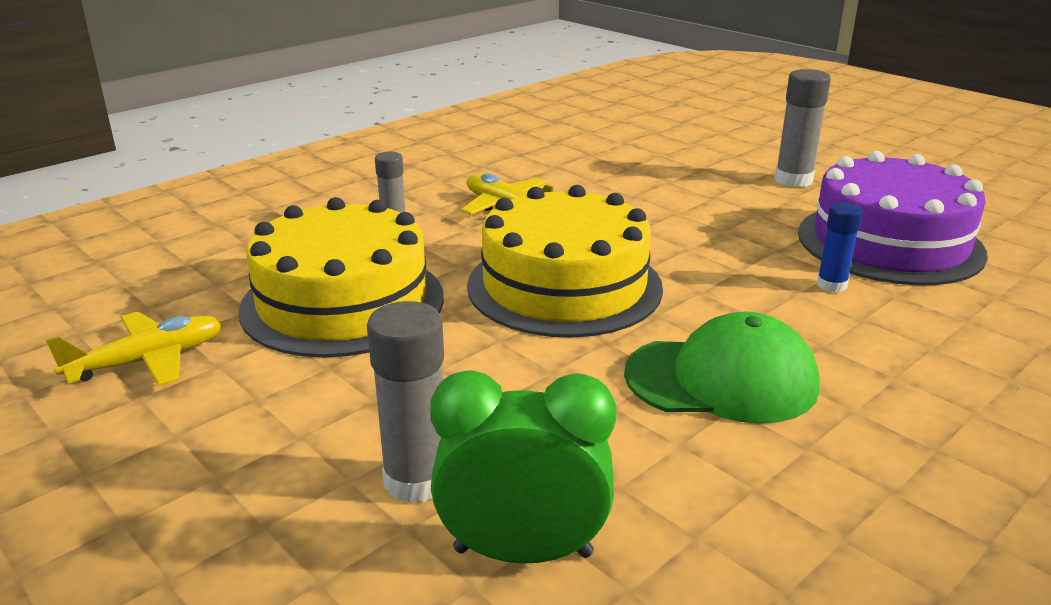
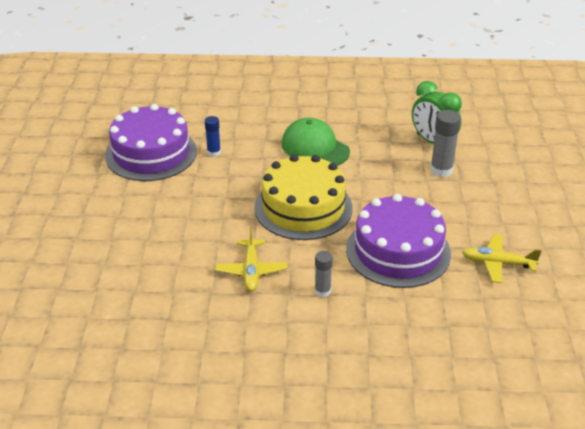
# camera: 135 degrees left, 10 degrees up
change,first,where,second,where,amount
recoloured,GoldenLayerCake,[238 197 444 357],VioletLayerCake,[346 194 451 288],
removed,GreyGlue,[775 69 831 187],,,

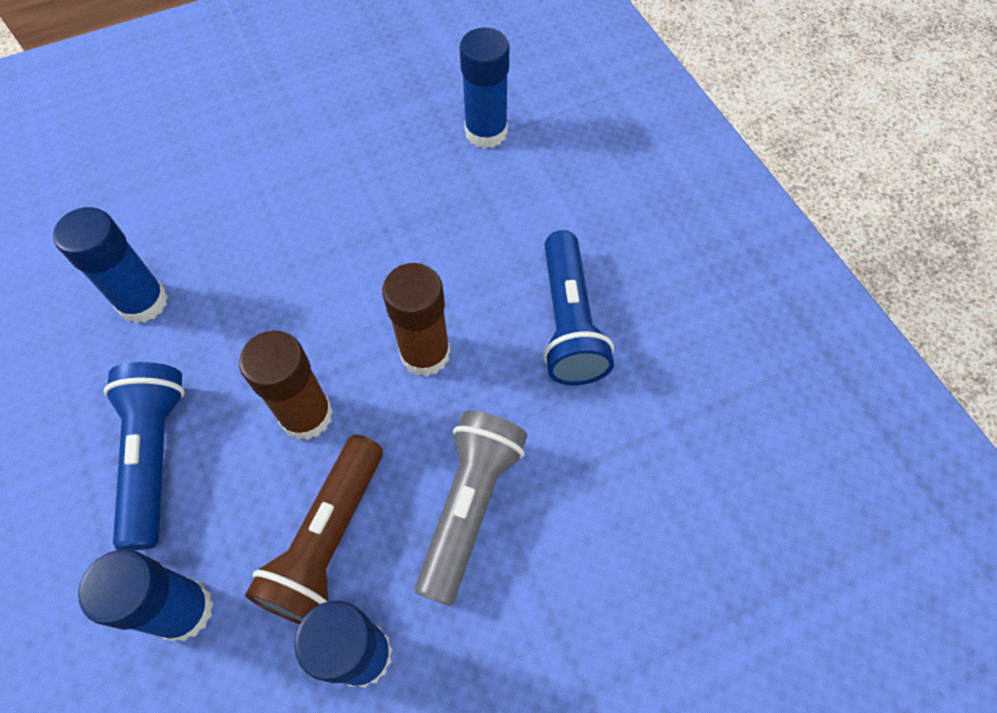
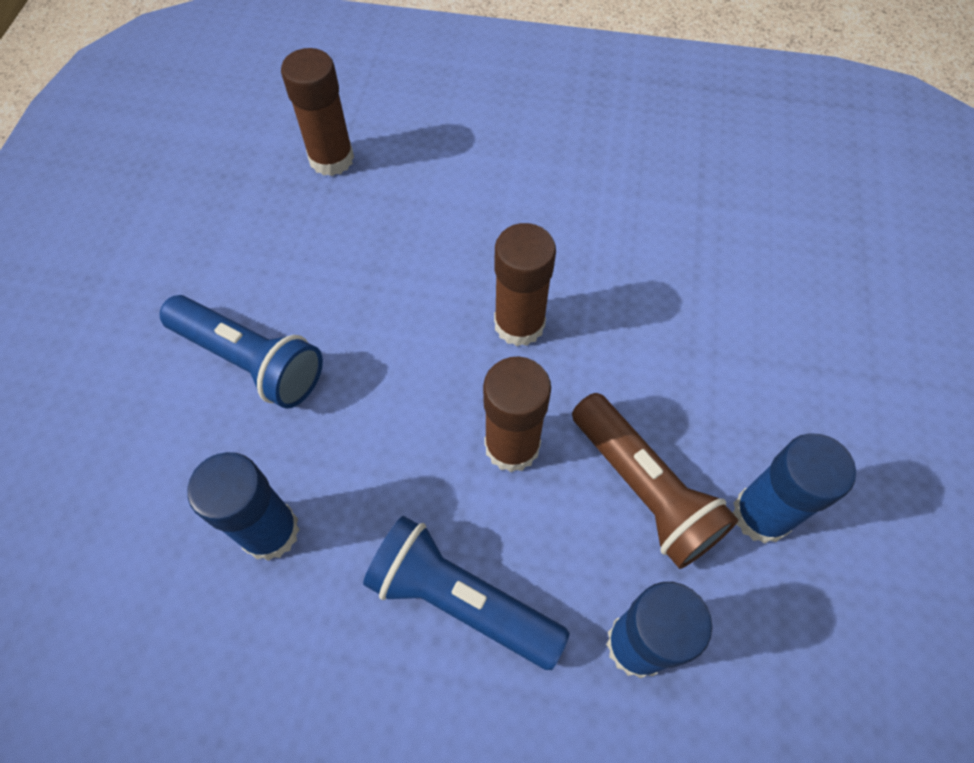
# camera: 55 degrees left, 0 degrees up
change,first,where,second,where,amount
removed,GreyFlashlight,[415 410 528 606],,,
recoloured,CobaltGlue,[460 28 509 149],BrownGlue,[281 48 354 176],
moved,CobaltFlashlight,[543 230 614 385],,[160 295 323 409],

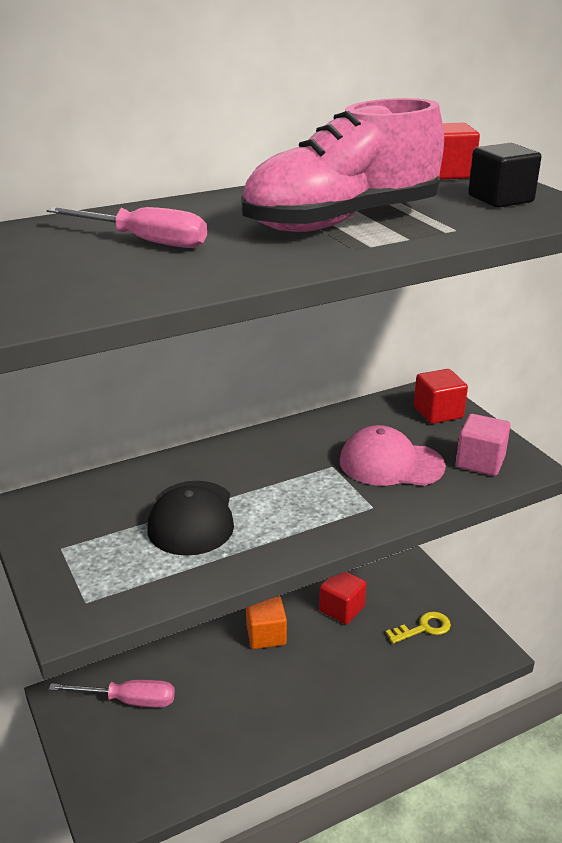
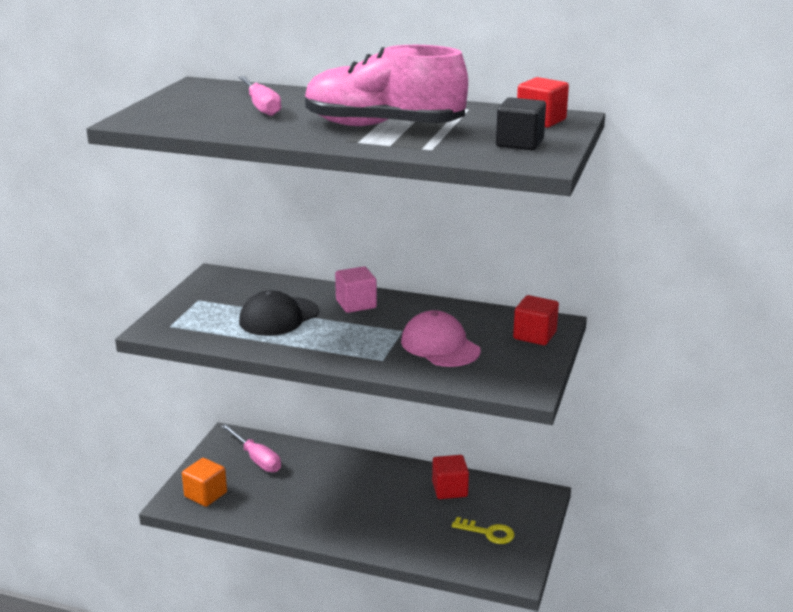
# camera: 45 degrees right, 5 degrees down
change,first,where,second,where,amount
moved,OrangeColouredCube,[246 596 287 649],,[182 458 227 507],
moved,RosePinkCube,[456 414 510 476],,[335 266 377 313],

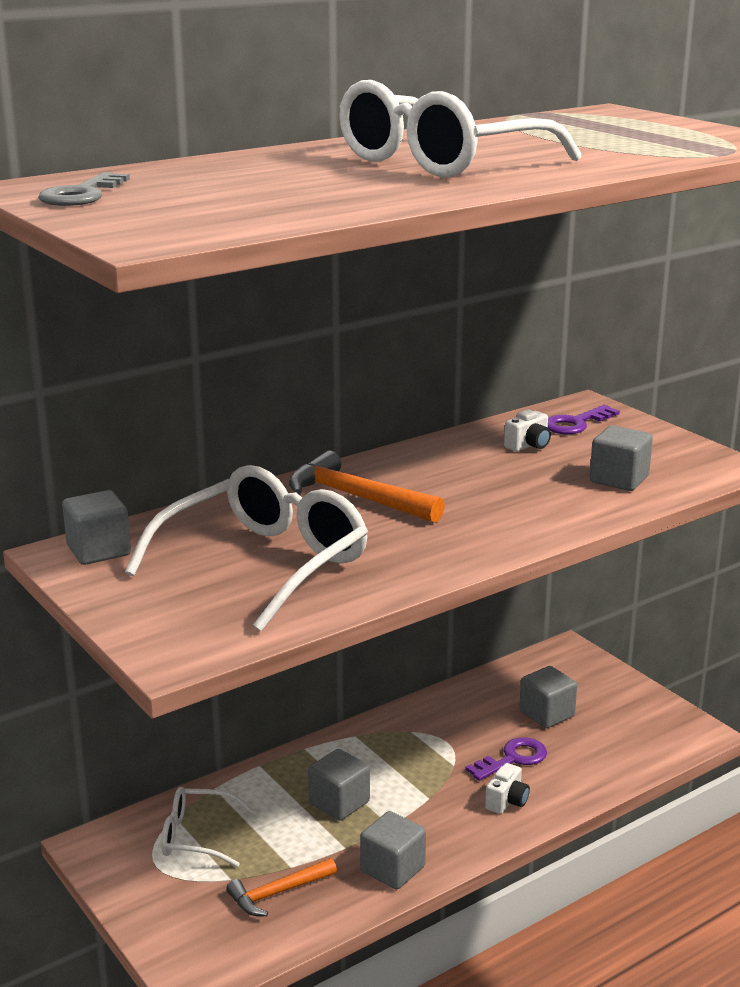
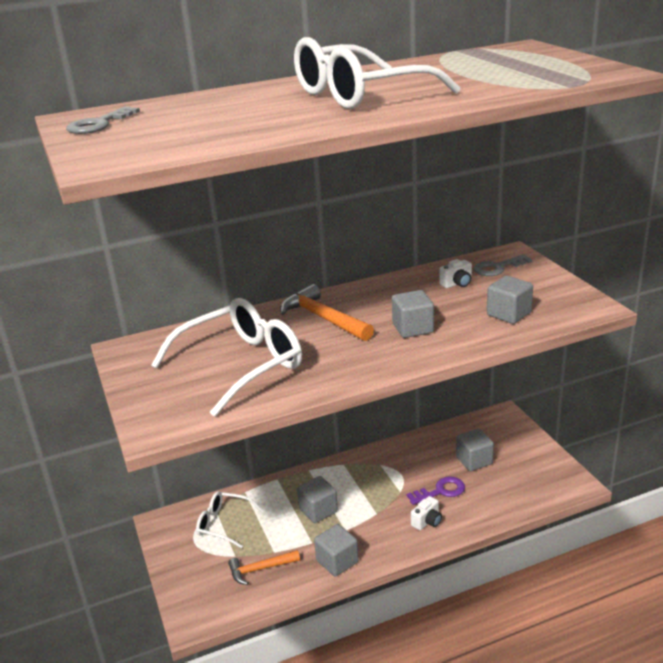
# camera: 15 degrees right, 5 degrees up
change,first,where,second,where,amount
moved,GreyCube,[62 490 131 565],,[392 290 434 338],
recoloured,VioletLatchkey,[548 405 620 434],GreyLatchkey,[474 254 532 276],

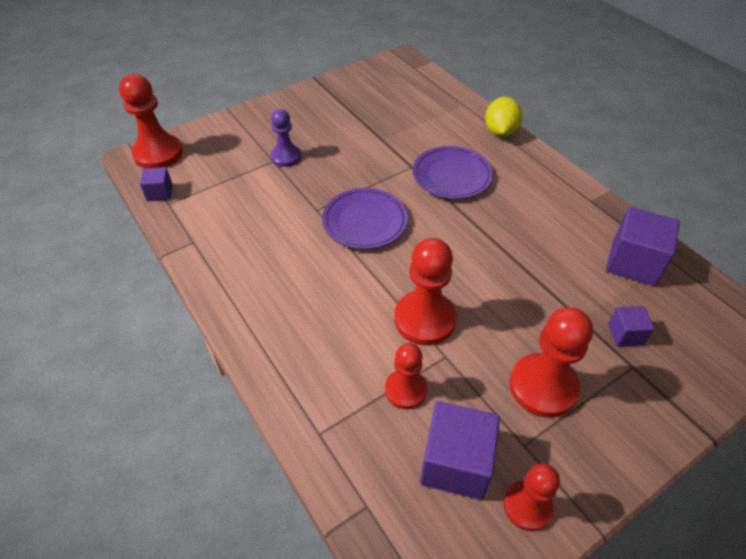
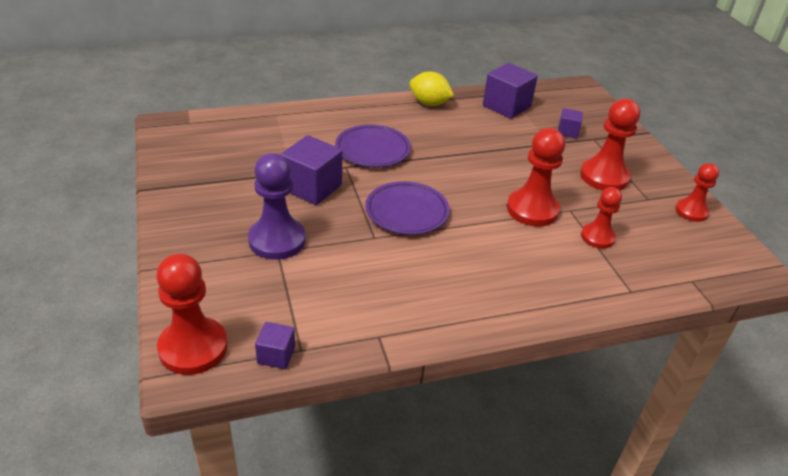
# camera: 75 degrees left, 10 degrees down
change,first,where,second,where,amount
resized,VioletChessPawn,[271 109 301 167],,[248 153 306 260],x1.60
moved,VioletCube,[420 401 500 500],,[280 135 343 205],
moved,GoldenToyLemon,[485 97 523 137],,[409 72 454 106],

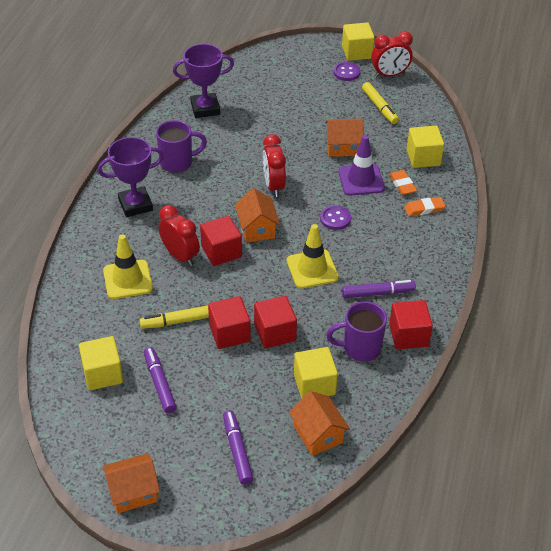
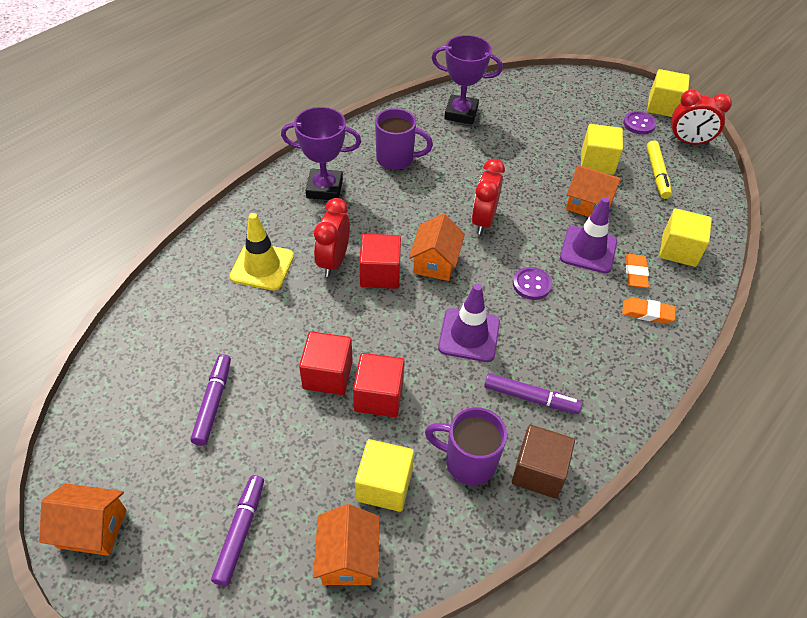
# camera: 25 degrees right, 5 degrees up
change,first,where,second,where,amount
moved,GoldenCube,[79 336 123 390],,[581 124 623 175],
removed,GoldenMarkerPen,[140 306 209 329],,,
turned,ScarletClock,[159 205 200 266],,[314 198 350 277],150 degrees counterclockwise
recoloured,GoldenRoadCone,[287 224 339 289],VioletRoadCone,[438 284 500 362],
recoloured,ScarletCube,[389 300 433 350],BrownCube,[512 425 575 498],

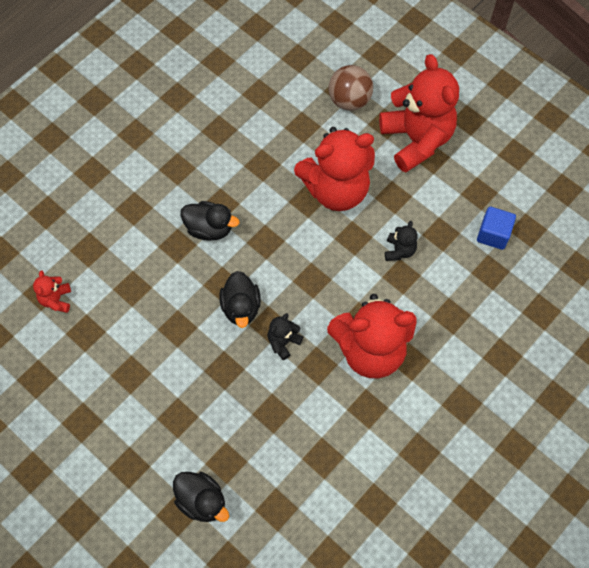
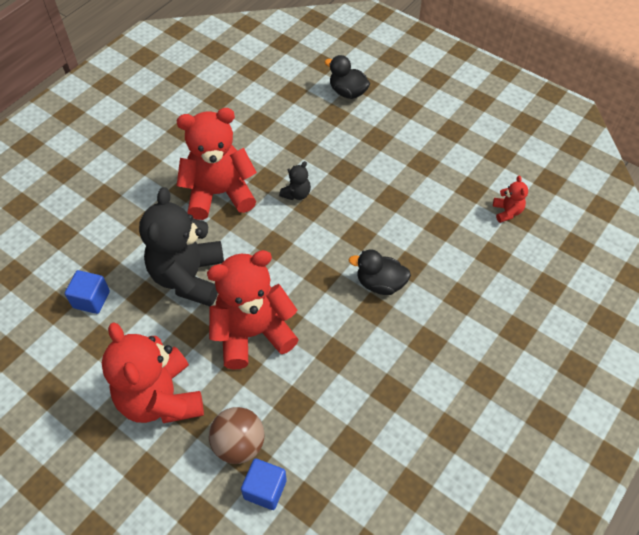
# camera: 175 degrees right, 10 degrees down
change,first,where,second,where,amount
removed,EbonyToyDuck,[219 271 261 328],,,
resized,EbonyTeddy,[385 221 418 261],,[139 187 224 306],x2.35
added,,,CobaltCube,[241 458 287 510],

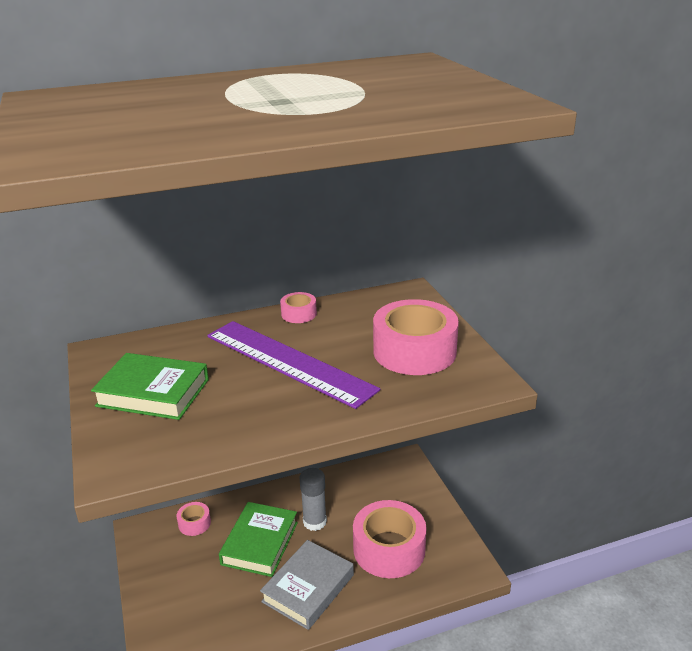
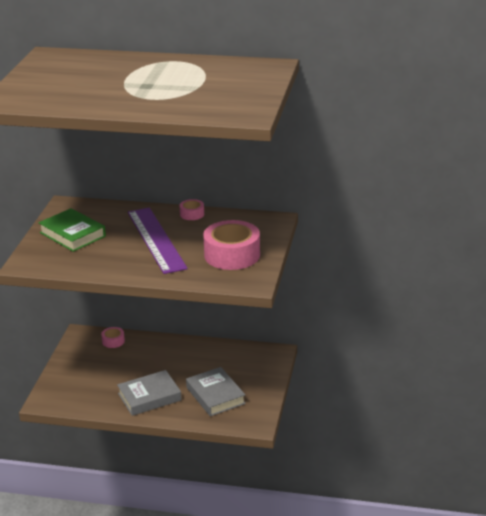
# camera: 30 degrees right, 0 degrees up
change,first,where,second,where,amount
removed,GreenBook,[219 502 298 577],,,
removed,GreyGlue,[300 468 327 531],,,
replaced,RosePinkStickyTape,[353 500 427 578],GreyBook,[186 367 246 416],

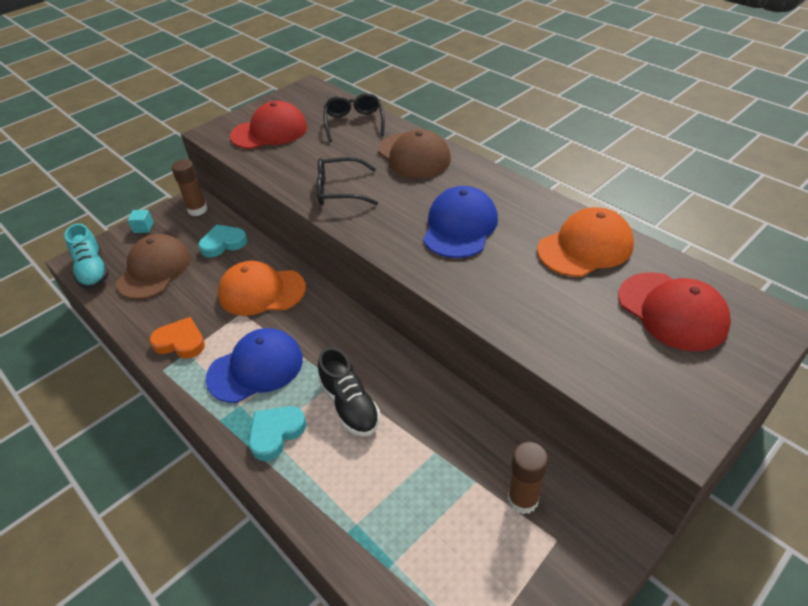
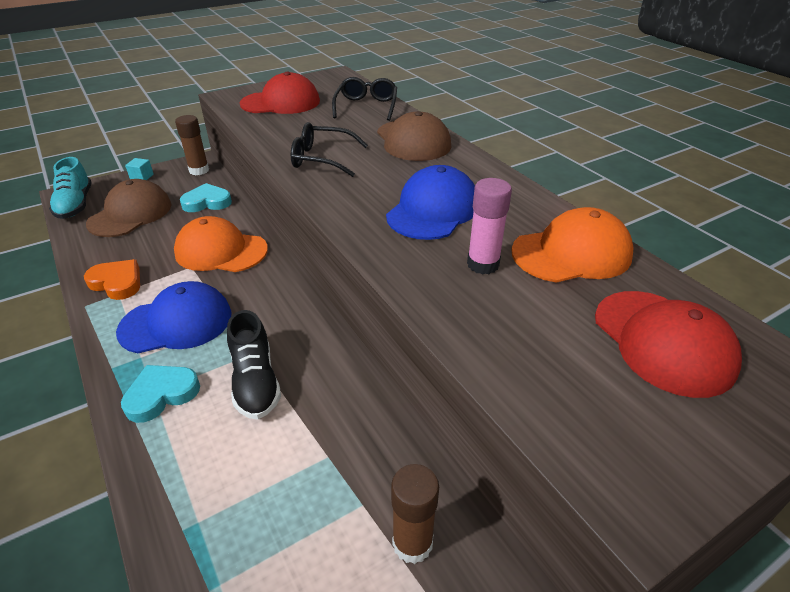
# camera: 10 degrees right, 5 degrees down
change,first,where,second,where,amount
added,,,RosePinkGlue,[467 178 512 275],

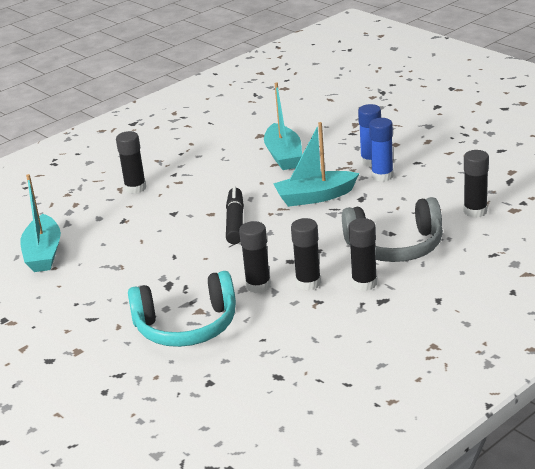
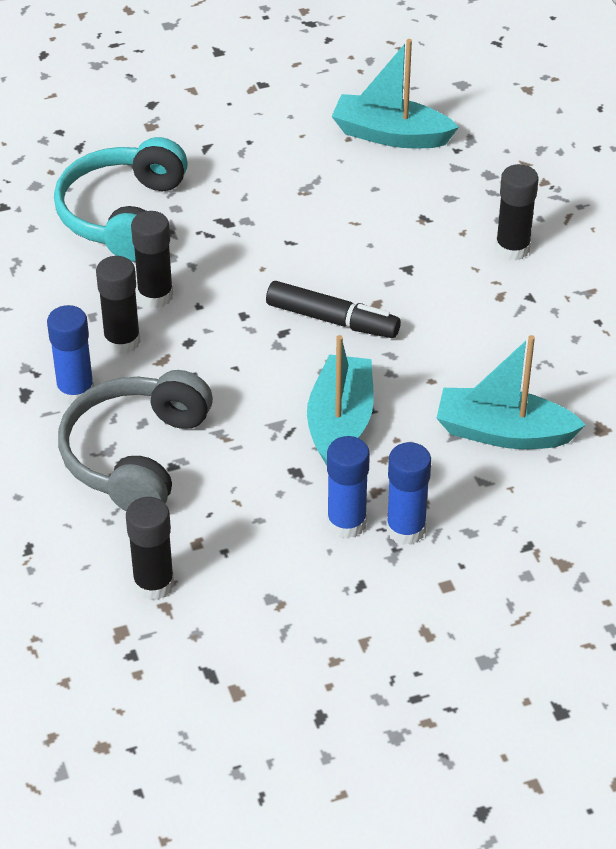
# camera: 110 degrees right, 15 degrees up
change,first,where,second,where,amount
recoloured,EbonyGlue,[348 218 377 291],CobaltGlue,[47 305 94 405],

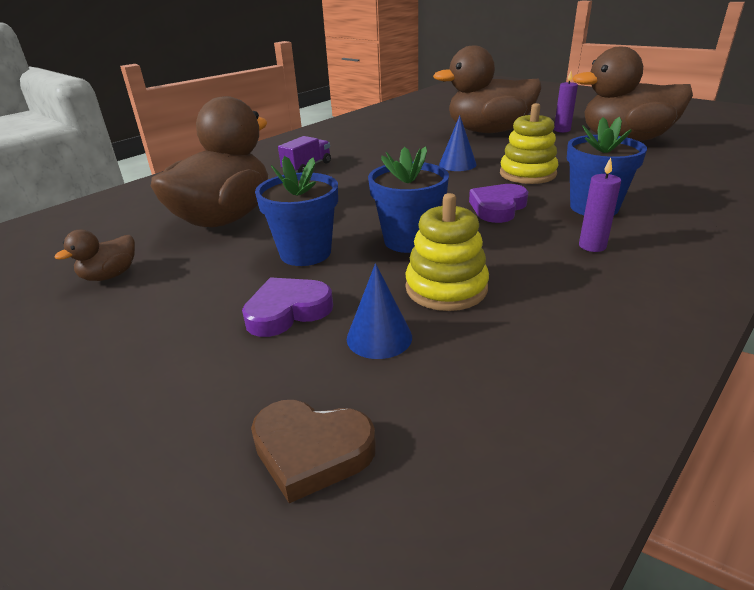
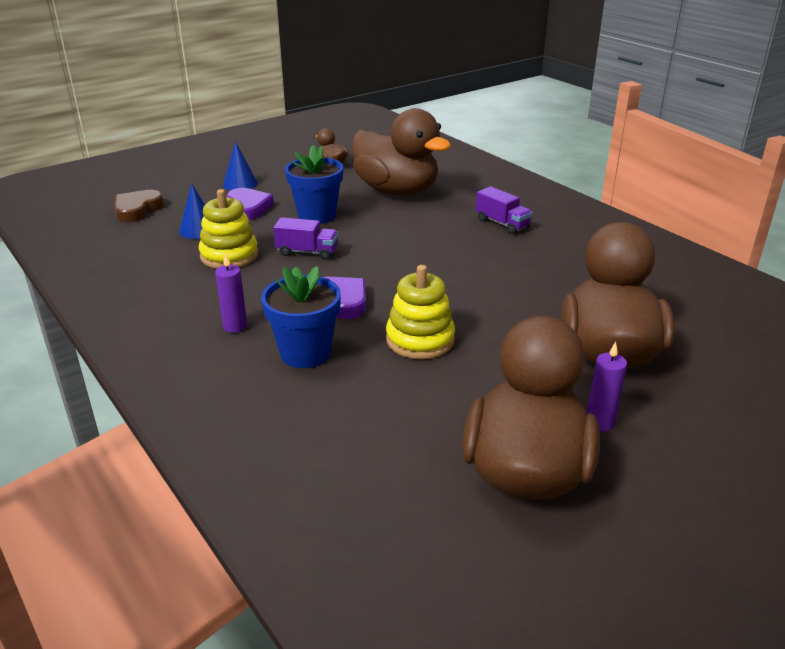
# camera: 100 degrees right, 0 degrees up
change,first,where,second,where,amount
replaced,CobaltPottedPlant,[368 146 449 253],VioletToyTruck,[273 217 338 260],
moved,CobaltSolidCone,[439 115 477 171],,[223 141 258 190],

